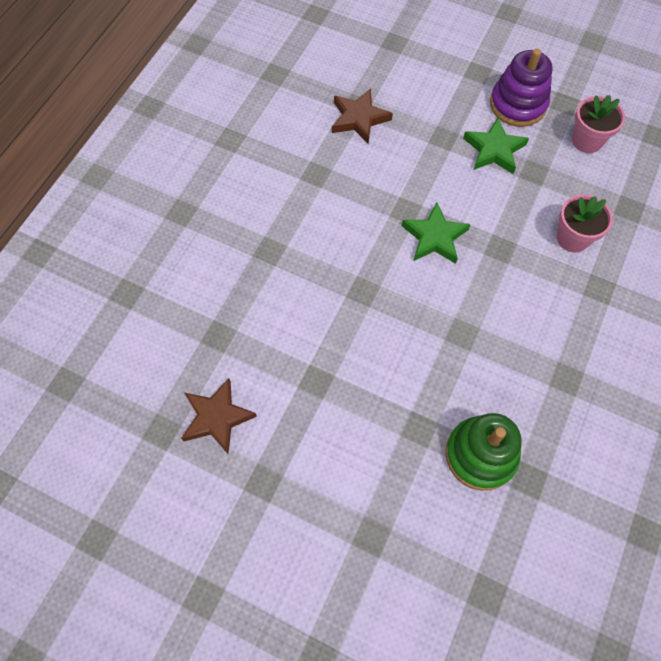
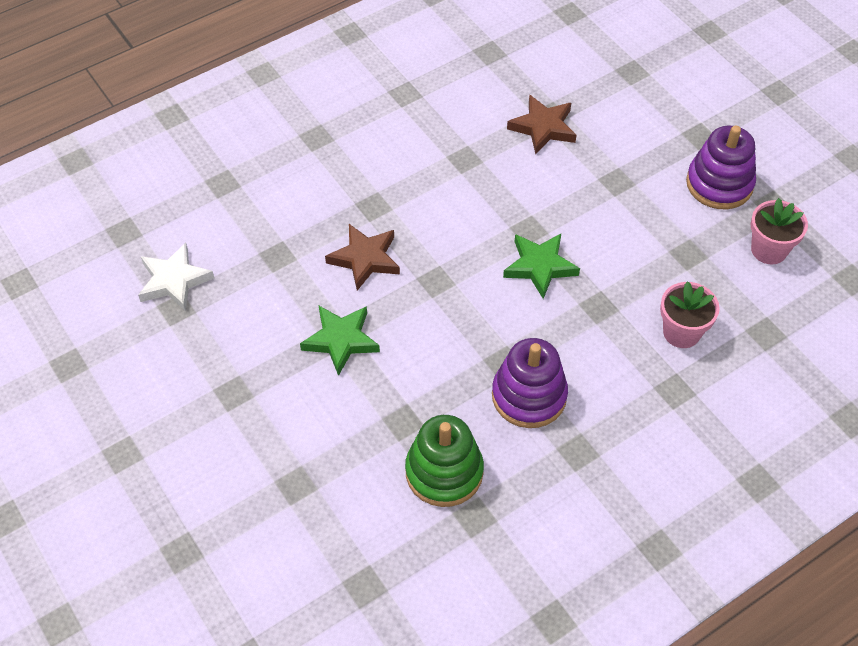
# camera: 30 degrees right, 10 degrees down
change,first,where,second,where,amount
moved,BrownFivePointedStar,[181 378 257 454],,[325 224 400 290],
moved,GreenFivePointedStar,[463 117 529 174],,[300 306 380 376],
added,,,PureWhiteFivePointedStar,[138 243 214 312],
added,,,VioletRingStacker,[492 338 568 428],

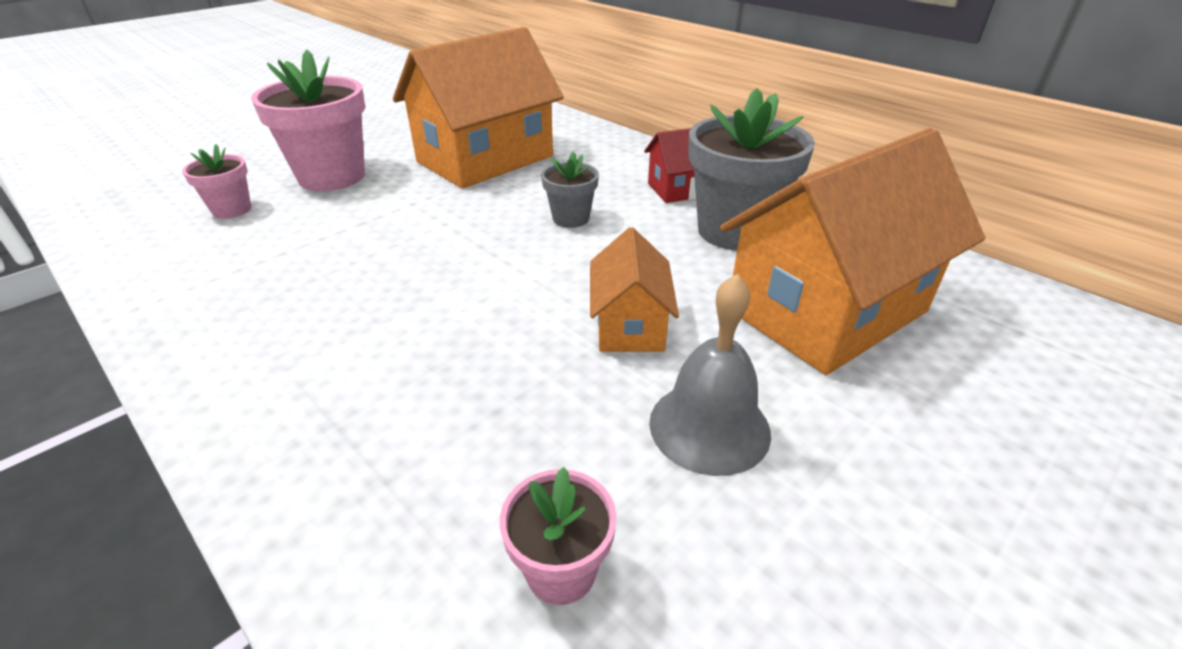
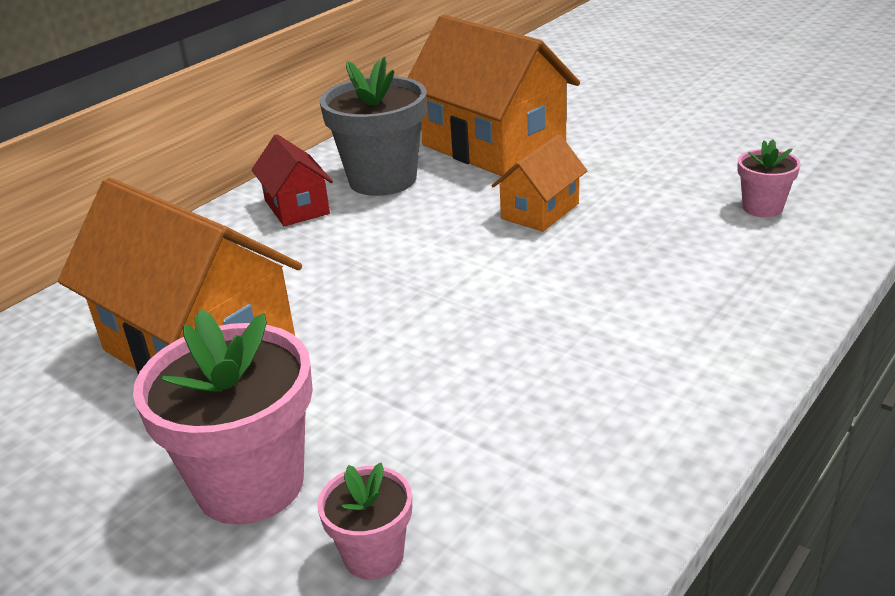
# camera: 95 degrees left, 5 degrees down
change,first,where,second,where,amount
removed,GreyPottedPlant,[541 151 599 228],,,
turned,OrangeColouredToyHouse,[590 227 679 352],,[491 134 587 232],45 degrees counterclockwise
removed,GreySchoolBell,[649 274 771 476],,,

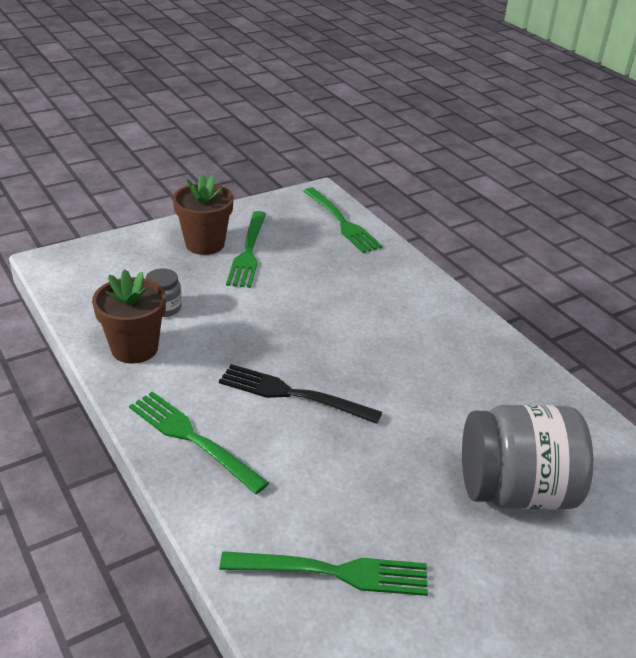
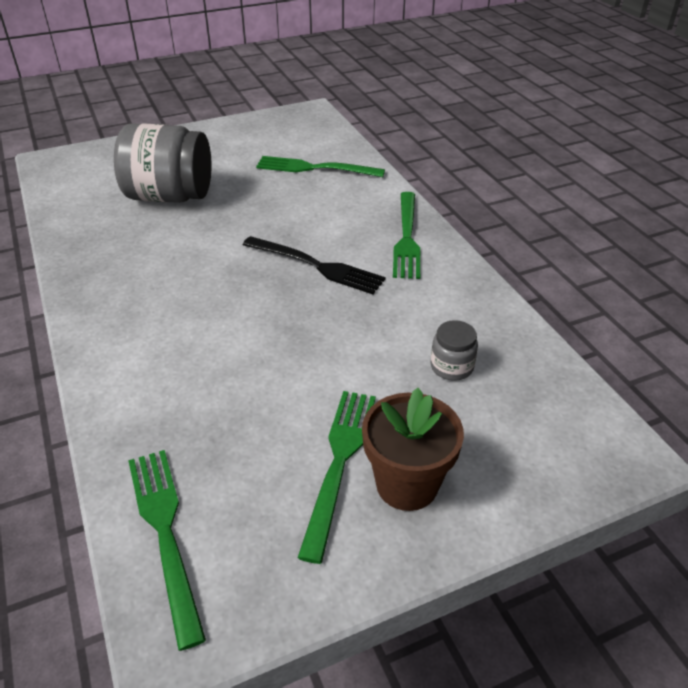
# camera: 170 degrees left, 5 degrees up
change,first,where,second,where,amount
removed,BrownPottedPlant,[92 269 166 364],,,
turned,GreenFork,[129 391 269 494],,[393 192 420 279],45 degrees clockwise

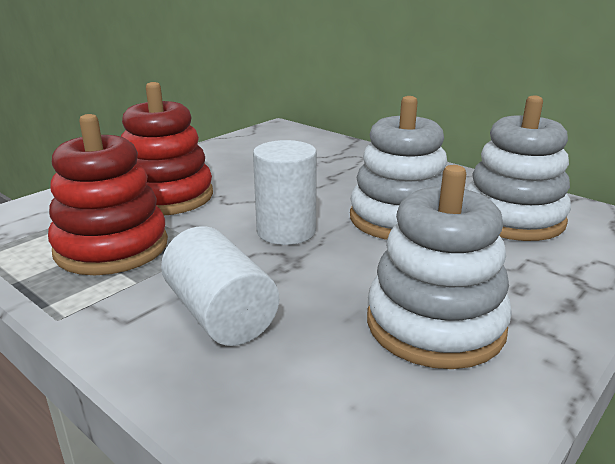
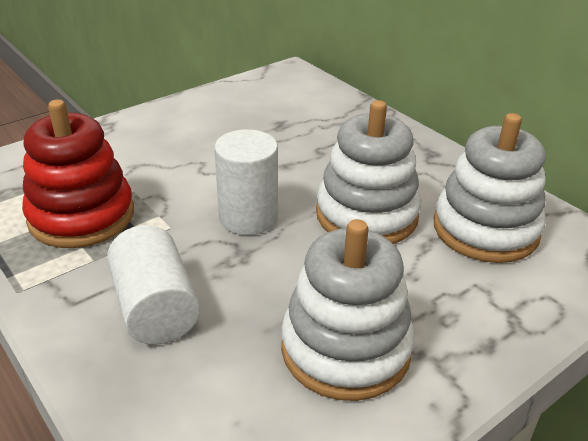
# camera: 10 degrees right, 10 degrees up
change,first,where,second,where,amount
removed,ScarletRingStacker,[121 82 213 215],,,

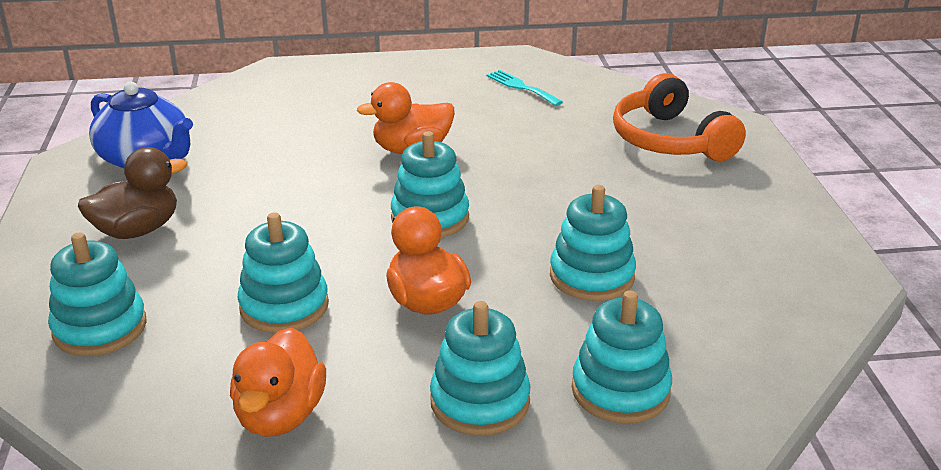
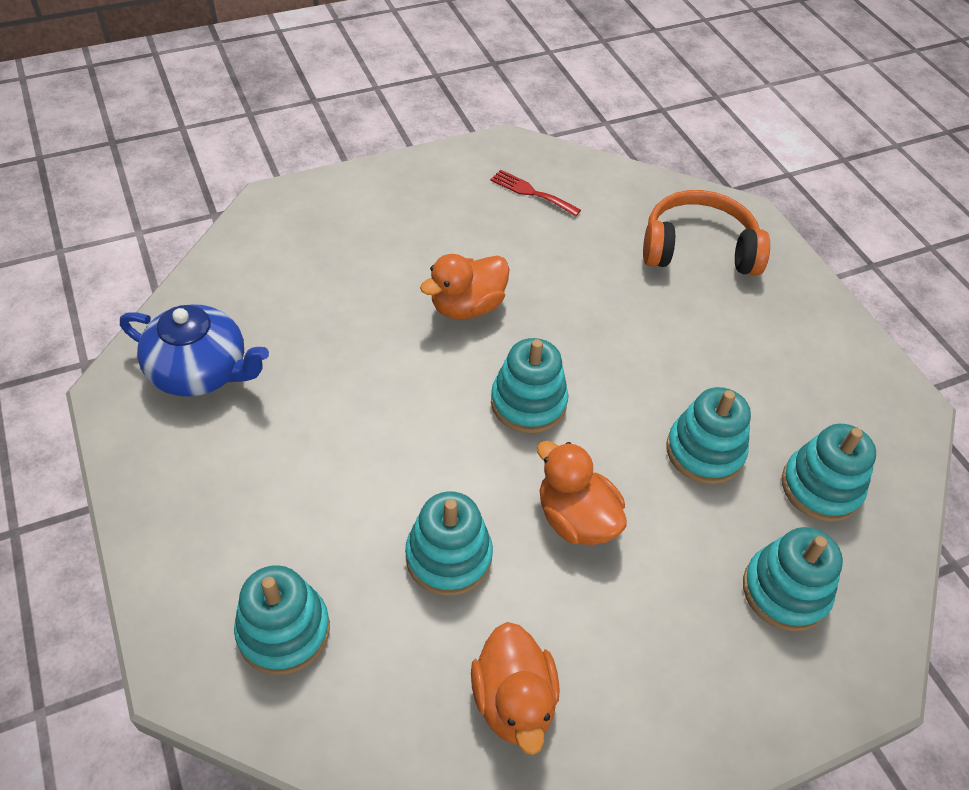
# camera: 20 degrees left, 20 degrees up
change,first,where,second,where,amount
removed,BrownToyDuck,[78 147 187 239],,,
moved,AquaRingStacker,[430 301 530 436],,[782 424 876 522],
recoloured,AquaFork,[486 70 563 106],ScarletFork,[490 169 581 216],
turned,OrangeColouredOverEarHeadphones,[613 73 746 161],,[643 190 770 276],135 degrees clockwise

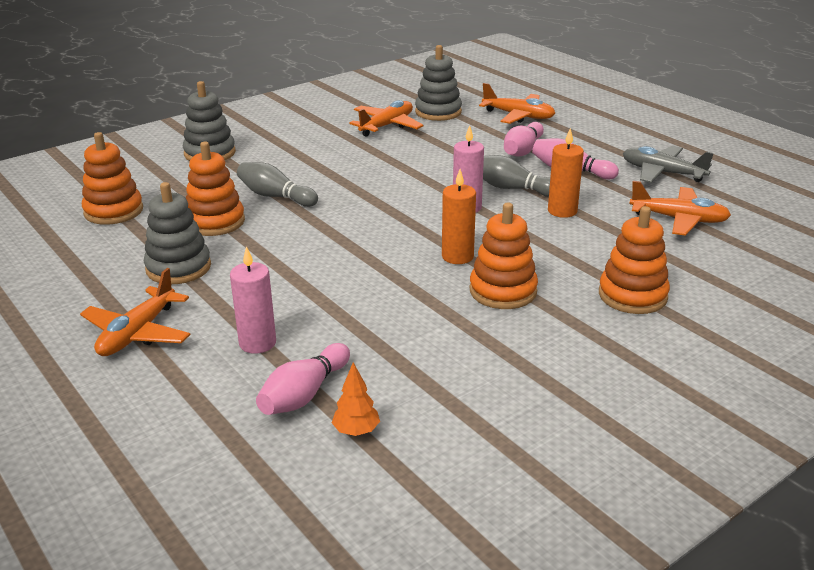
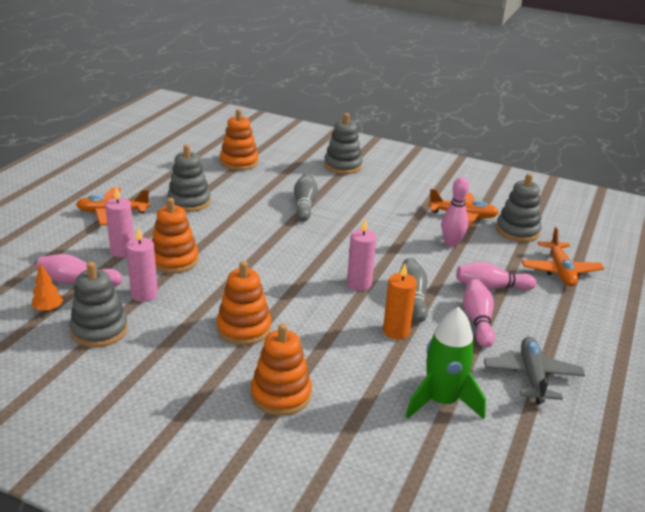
# camera: 60 degrees right, 0 degrees up
change,first,where,second,where,amount
moved,OrangeColouredRingStacker,[186 142 245 236],,[152 198 199 274],
removed,OrangeColouredCandle,[442 169 476 264],,,
replaced,OrangeColouredPlane,[629 181 731 236],GreenSpaceship,[406 307 486 419],
added,,,GreyRingStacker,[69 262 128 347],
added,,,RosePinkCandle,[126 227 158 302],
added,,,RosePinkTenpin,[441 177 469 247],

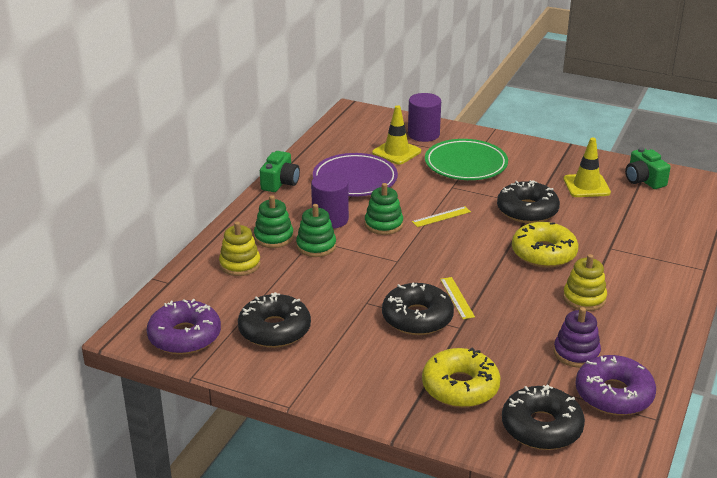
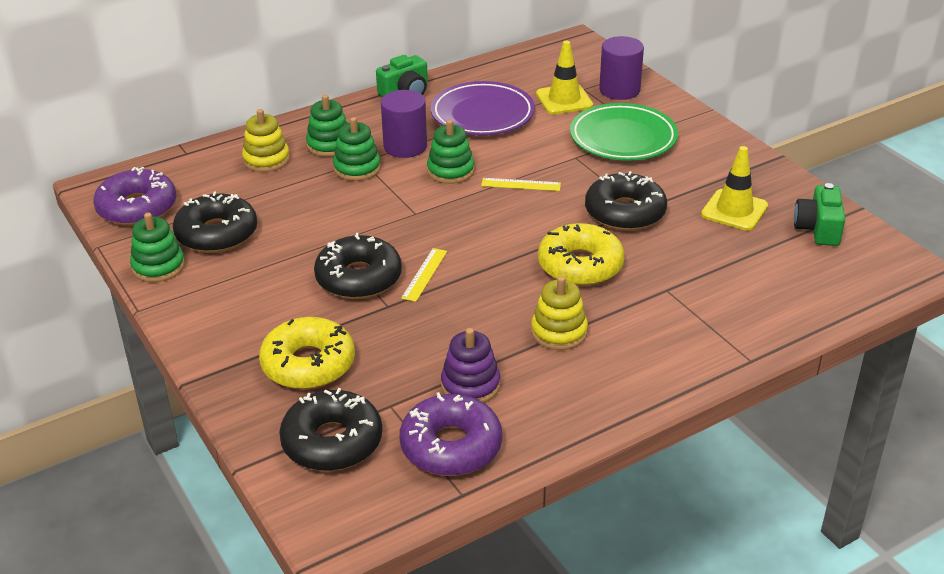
# camera: 35 degrees right, 5 degrees up
change,first,where,second,where,amount
added,,,GreenRingStacker,[130 213 185 282],

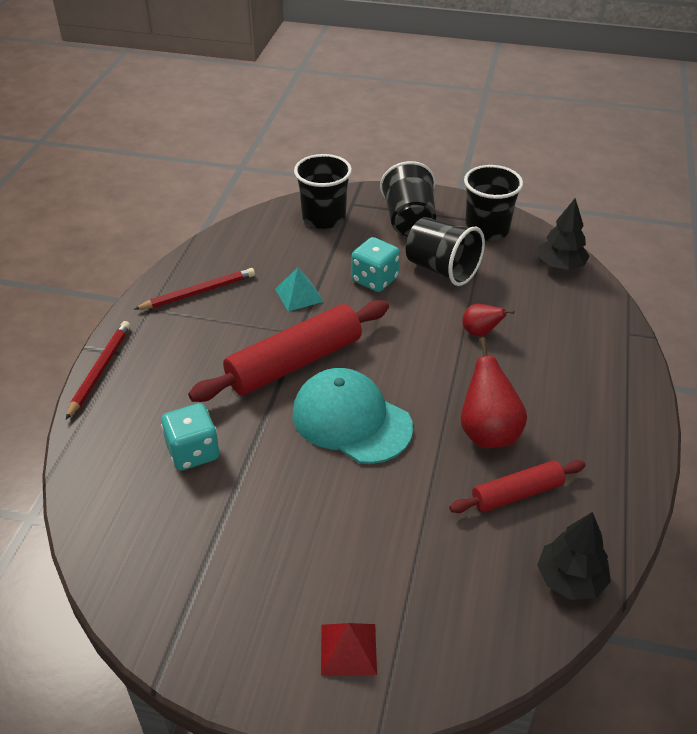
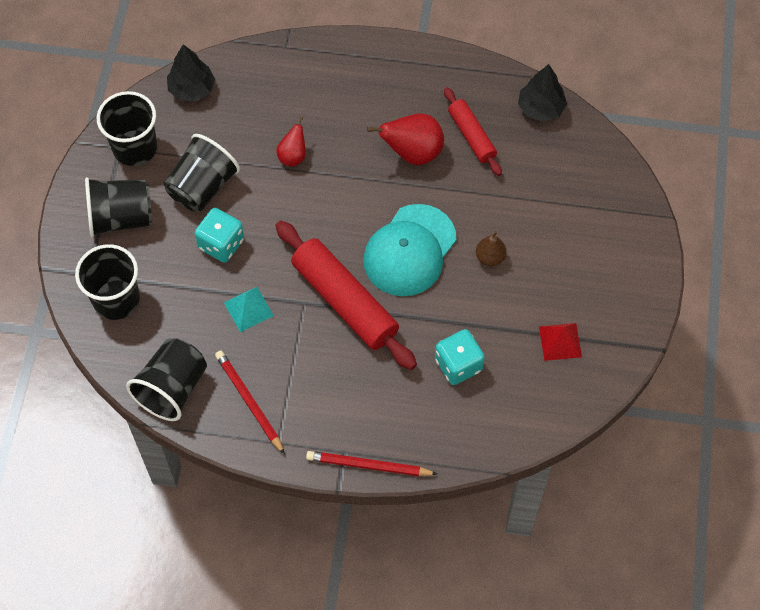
# camera: 95 degrees left, 20 degrees up
change,first,where,second,where,amount
moved,ScarletPyramid,[321 623 377 676],,[539 323 582 361],
added,,,EbonyBeaker,[126 338 207 421],
added,,,BrownPear,[476 231 507 267],

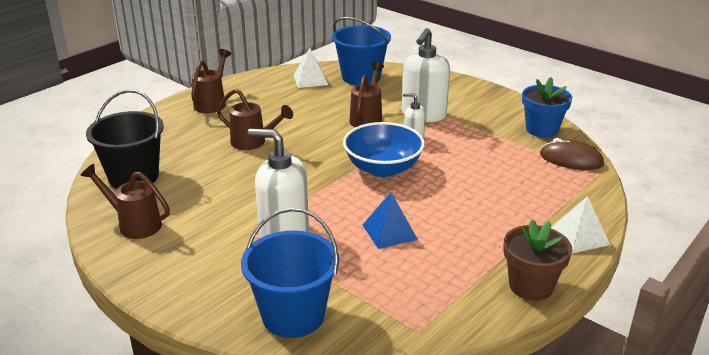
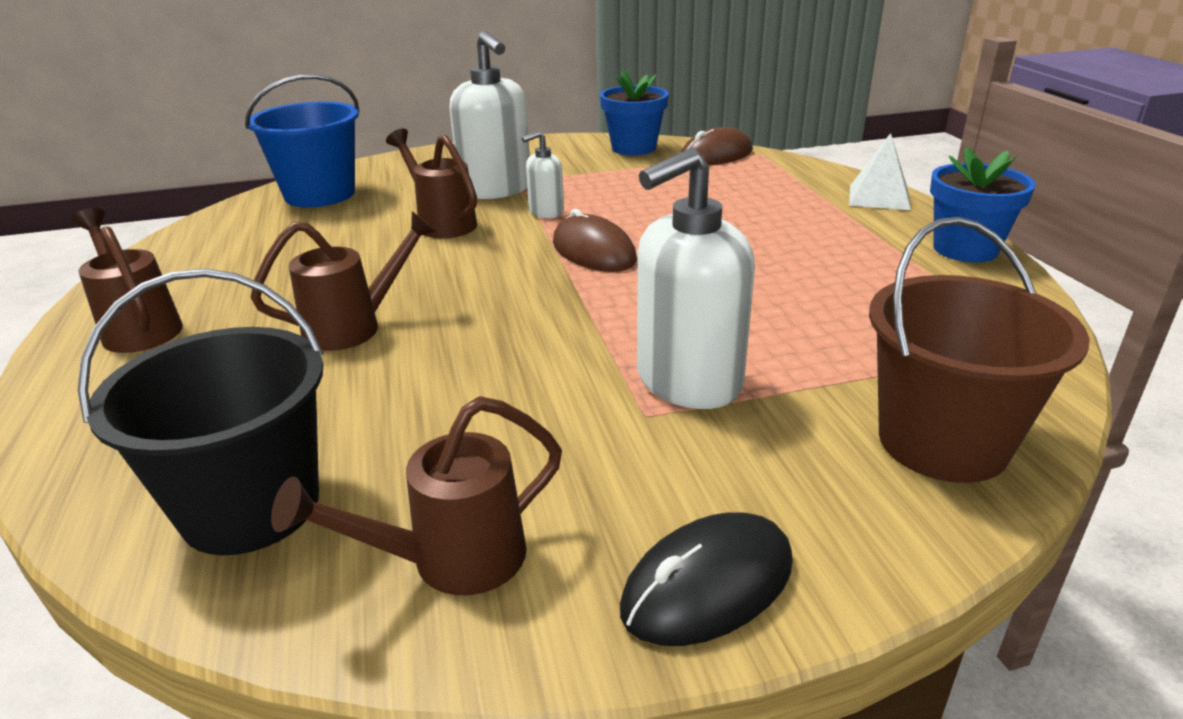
# camera: 55 degrees left, 0 degrees up
change,first,where,second,where,amount
recoloured,CobaltSandBucket,[241 208 339 338],BrownSandBucket,[869 217 1090 483],
removed,PureWhitePyramid,[293 48 328 88],,,
replaced,CobaltBowl,[343 122 425 177],BrownPcMouse,[553 209 637 272],
removed,CobaltPyramid,[363 192 418 249],,,
recoloured,BrownPottedPlant,[503 219 572 301],CobaltPottedPlant,[930 147 1036 263],
added,,,EbonyPcMouse,[620 512 793 646],

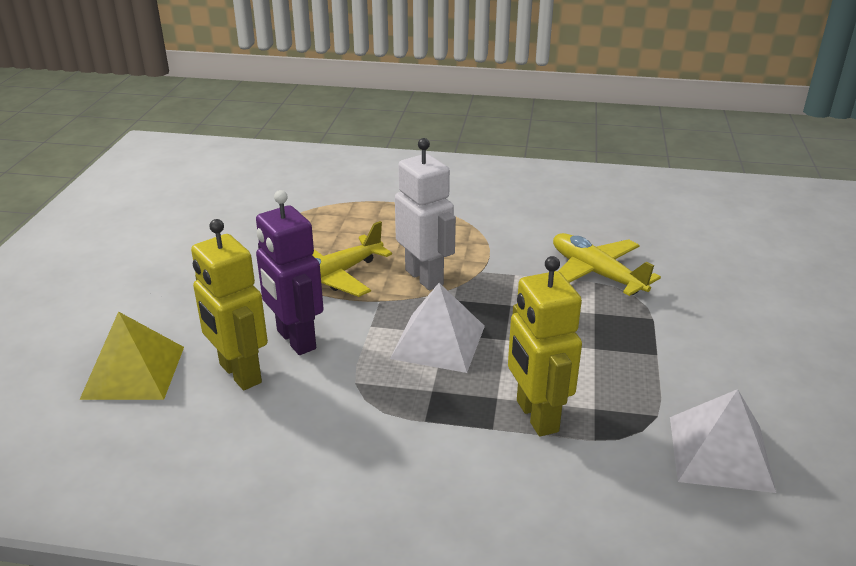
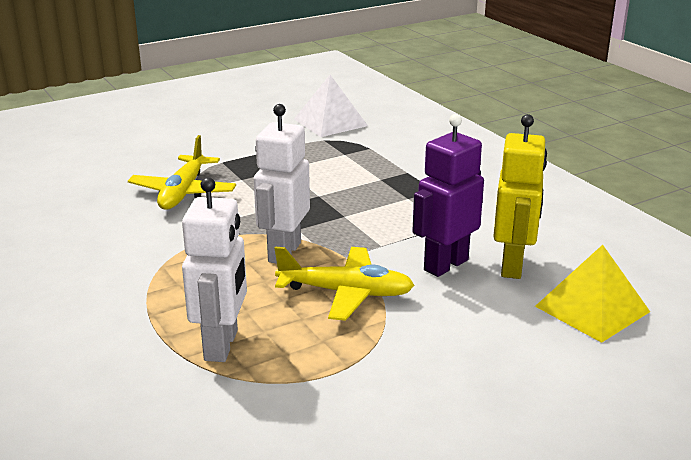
# camera: 130 degrees left, 5 degrees down
change,first,where,second,where,amount
turned,VioletRobotFigure,[256 190 324 355],,[412 114 484 277],150 degrees counterclockwise
removed,PureWhitePyramid,[390 283 485 373],,,
removed,GoldenRobotFigure,[508 256 582 436],,,
added,,,PureWhiteRobotFigure,[182 177 247 362],

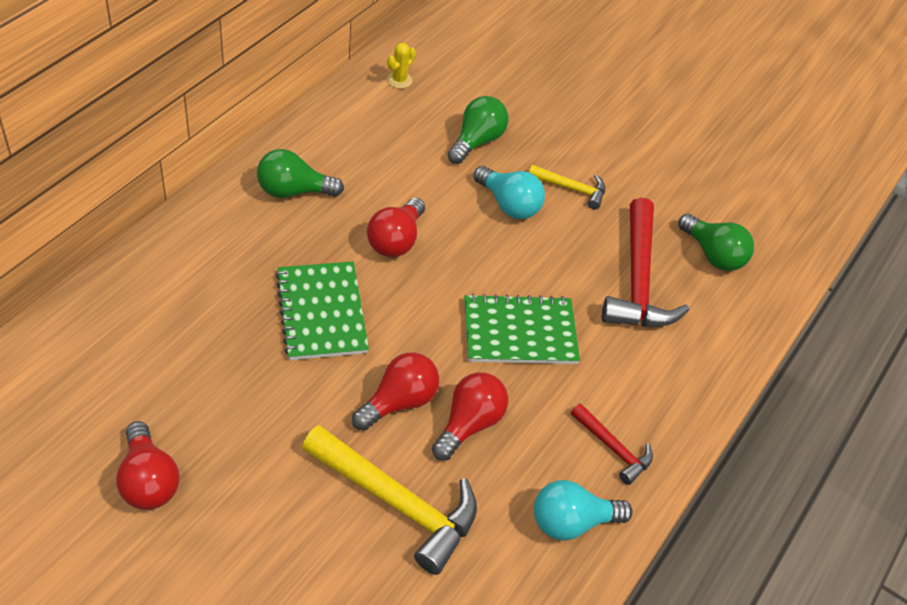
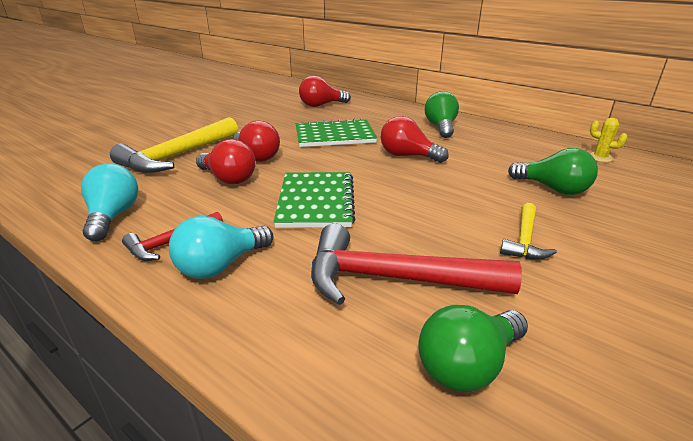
# camera: 100 degrees right, 20 degrees down
change,first,where,second,where,amount
moved,ScarletLightbulb,[116 421 180 510],,[299 76 351 107],
moved,AquaLightbulb,[474 166 545 219],,[169 216 273 279],

